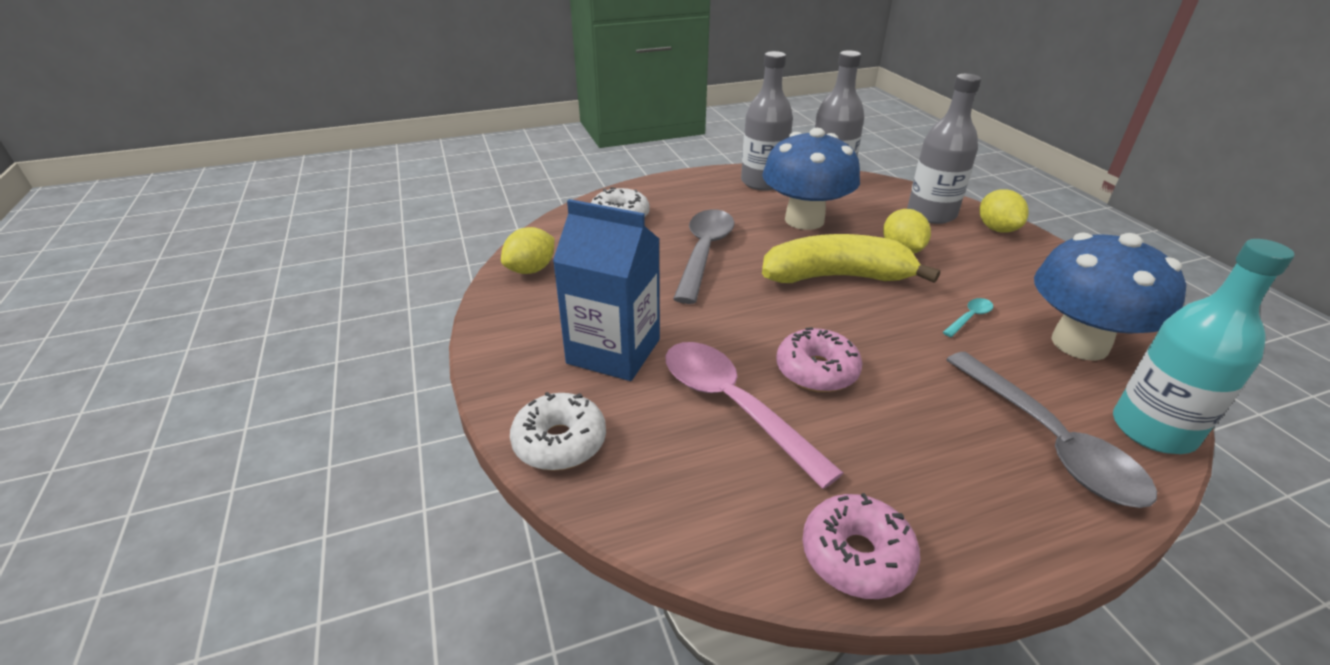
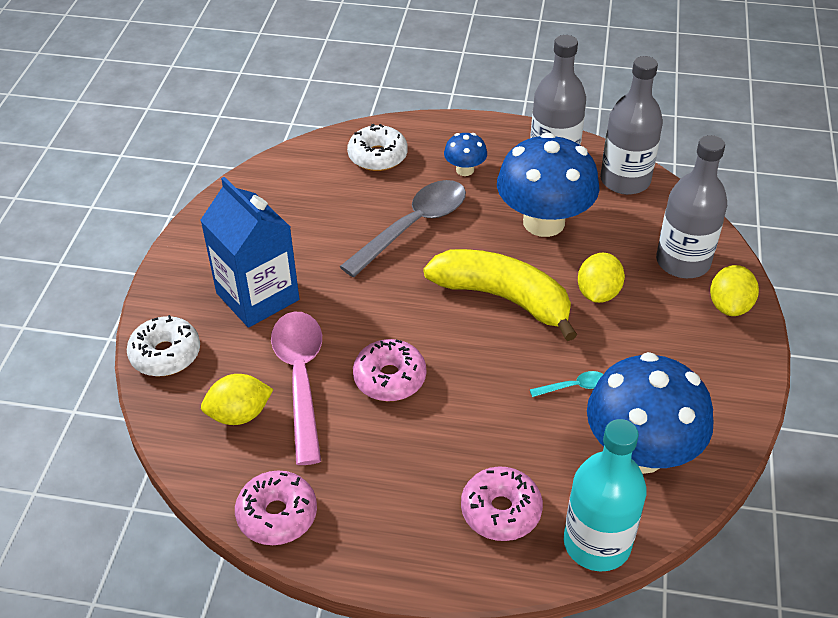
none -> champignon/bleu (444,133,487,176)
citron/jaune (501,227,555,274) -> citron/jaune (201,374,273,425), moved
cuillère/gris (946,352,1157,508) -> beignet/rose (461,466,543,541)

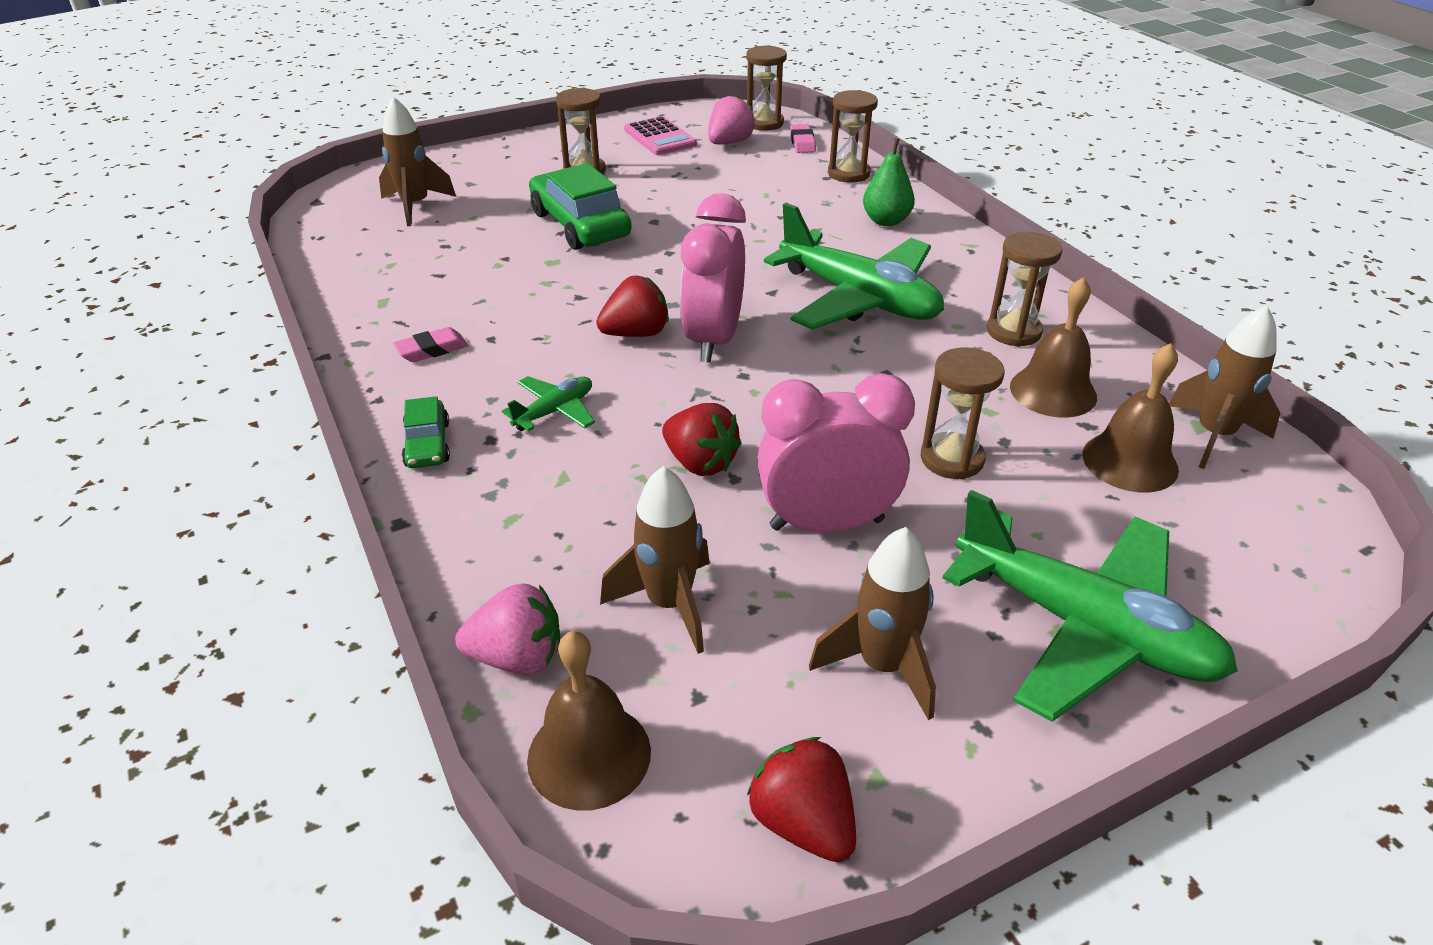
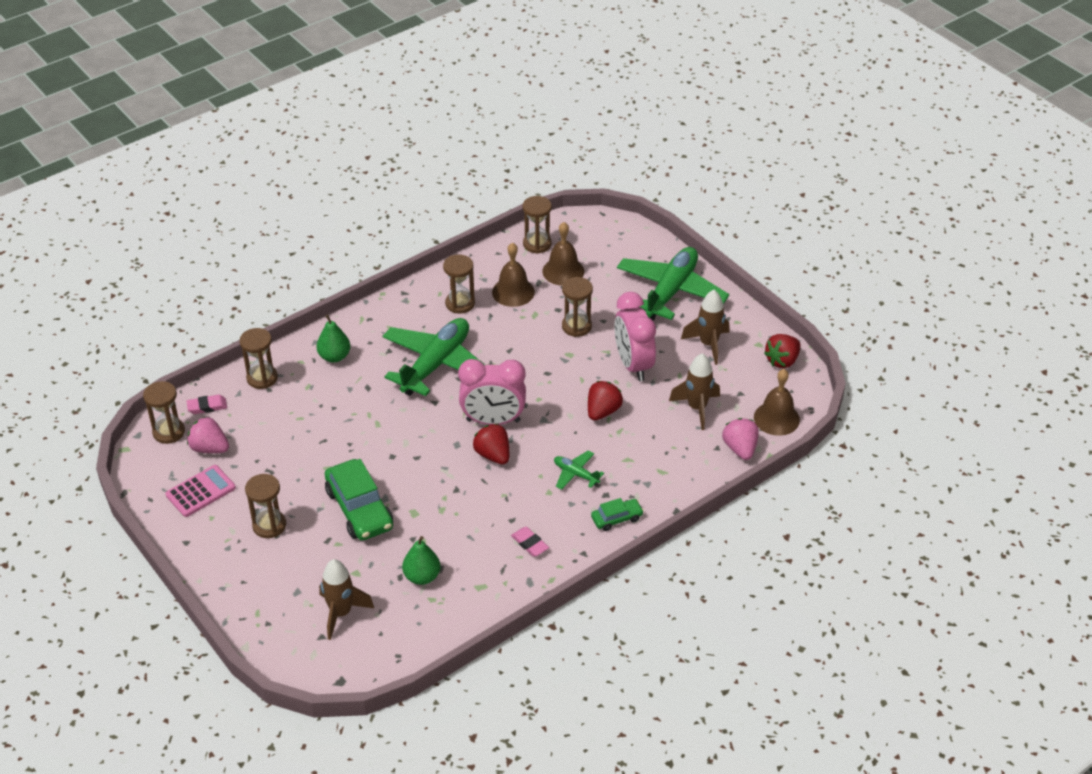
none -> poire/vert (402,536,440,585)
fusée/marron (1169,305,1281,469) -> sablier/marron (523,196,552,254)
voiture/vert (529,163,632,250) -> voiture/vert (325,459,393,541), 75 degrees counterclockwise

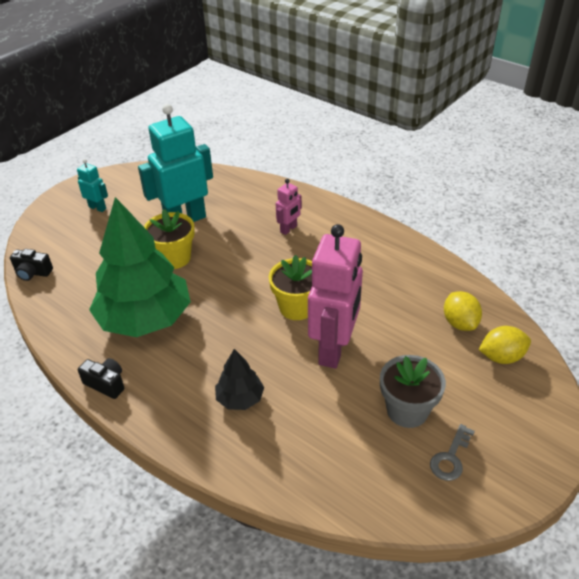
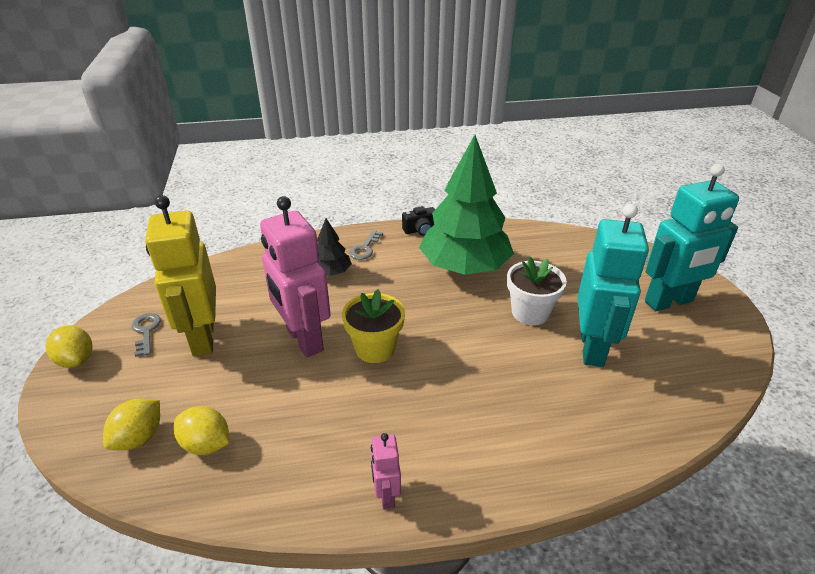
appareil photo/noir (10,249,53,281) -> none
none -> citron/jaune (46,325,92,368)
none -> clé/gris (349,230,383,260)
robot/rose (276,179,302,235) -> robot/rose (371,433,401,510), moved
pot de fleurs/gris (380,355,446,428) -> robot/jaune (145,195,216,357)
pot de fleurs/jaune (144,209,195,269) -> pot de fleurs/blanc (507,257,567,325)
robot/turquoise (77,159,108,212) -> robot/turquoise (645,164,739,311), x2.16

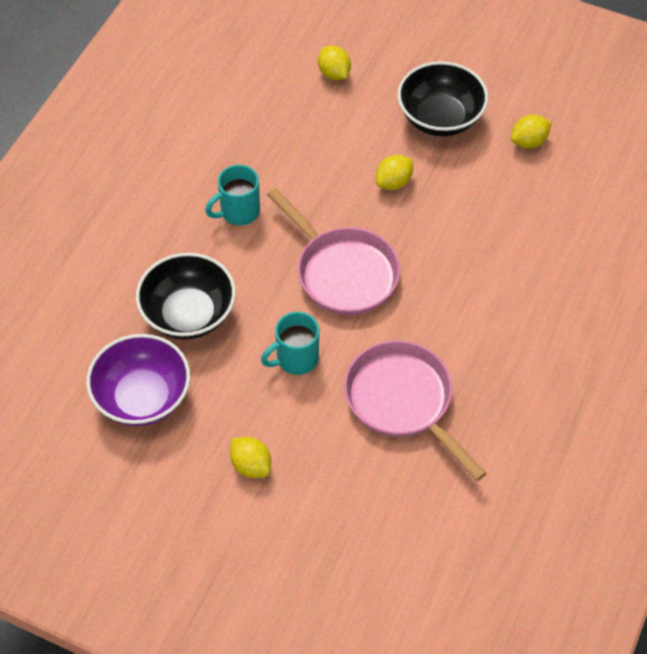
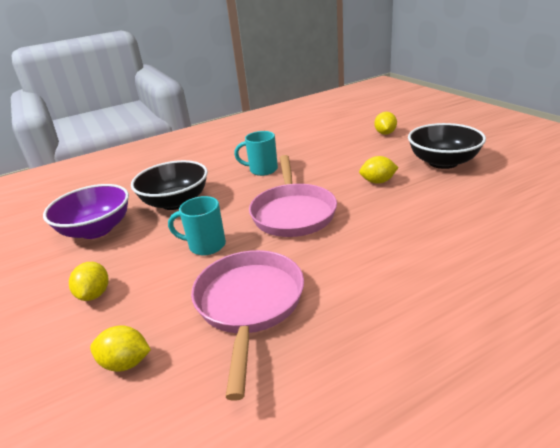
citron/jaune (511,115,552,148) -> citron/jaune (90,325,151,372), moved

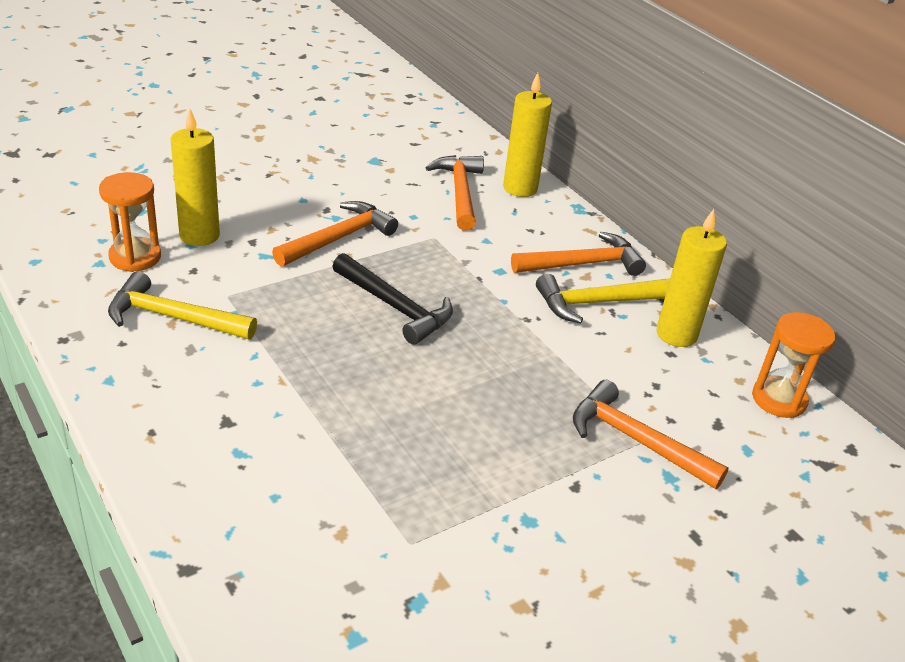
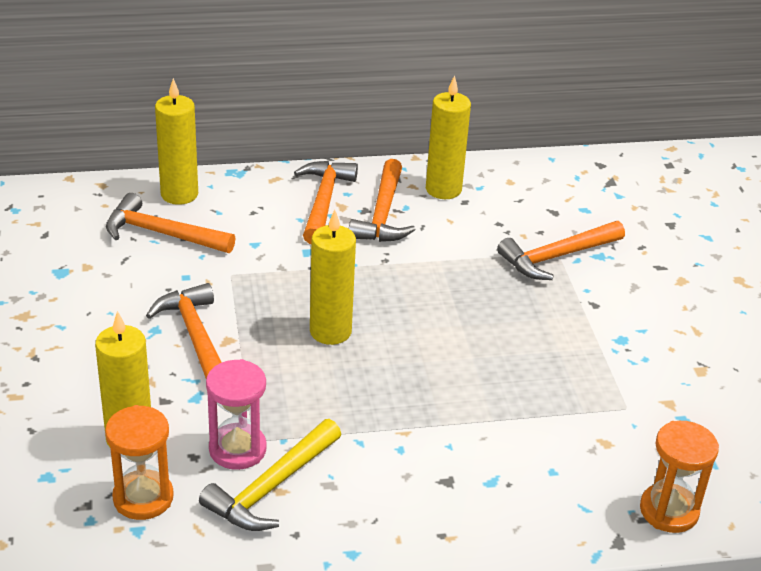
none -> sablier/rose (206,359,267,470)
sablier/orange (752,312,836,418) -> sablier/orange (640,421,719,533), moved
marteau/noir (332,253,453,345) -> bougie/jaune (310,210,356,345)
marteau/jaune (536,274,670,324) -> marteau/orange (349,159,416,242)

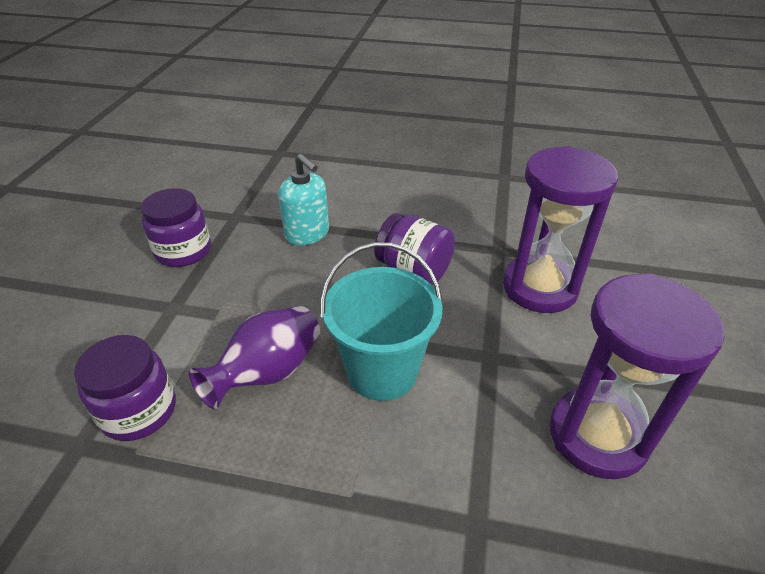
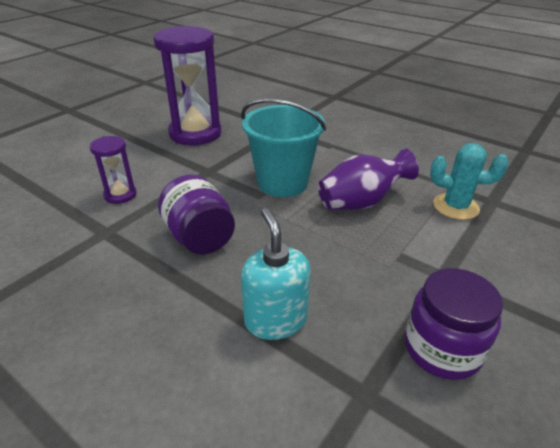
bocal/violet (74,335,176,441) -> cactus/turquoise (430,143,509,220)
sablier/violet (503,146,618,313) -> sablier/violet (90,136,137,204), x0.49

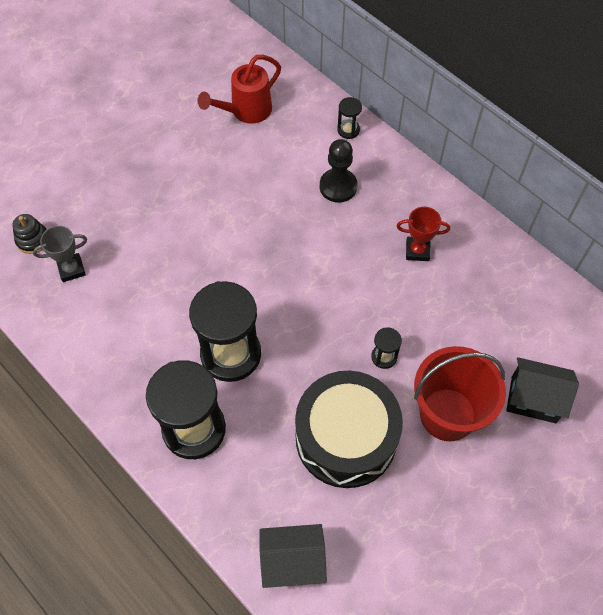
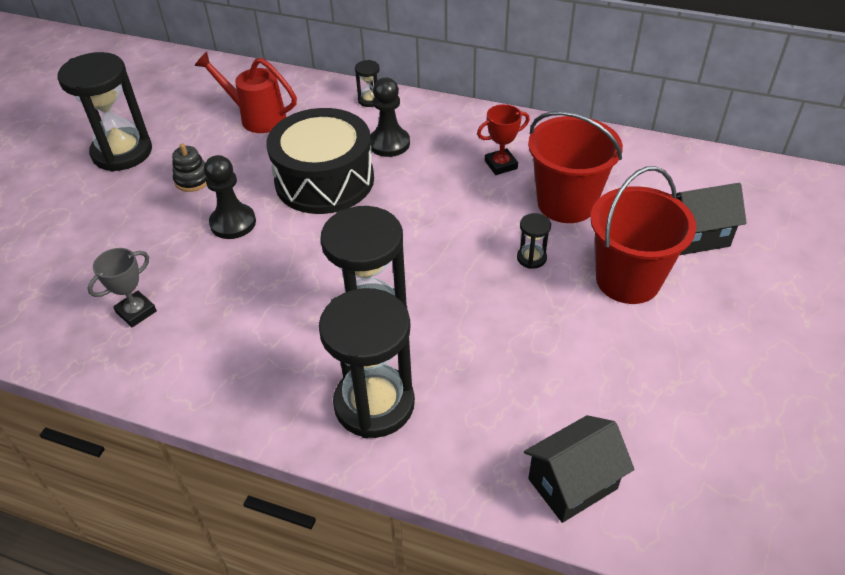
none -> sablier/noir (58,52,152,172)
none -> pion/noir (204,155,256,239)
none -> seau/rouge (528,111,623,223)
jouet à empiler/noir (13,214,47,254) -> jouet à empiler/noir (172,143,207,192), moved
tambour/noir (295,371,403,488) -> tambour/noir (266,108,374,214), moved
arrosoir/rouge (198,55,281,124) -> arrosoir/rouge (195,52,297,133), 90 degrees clockwise

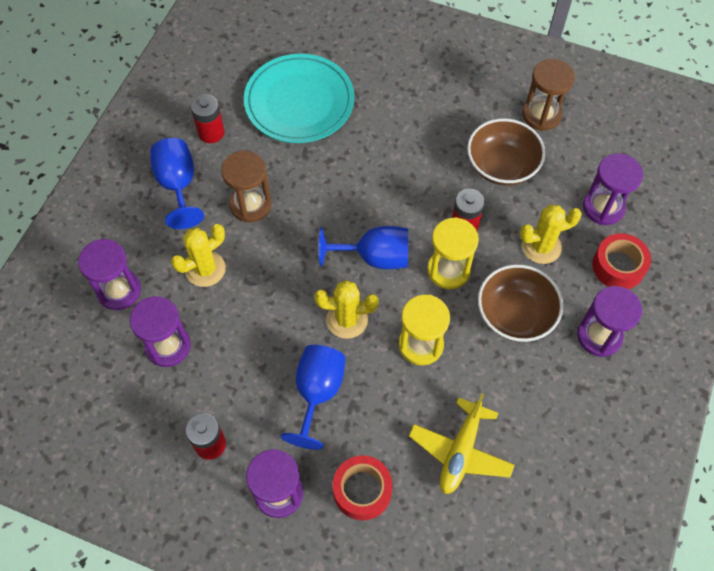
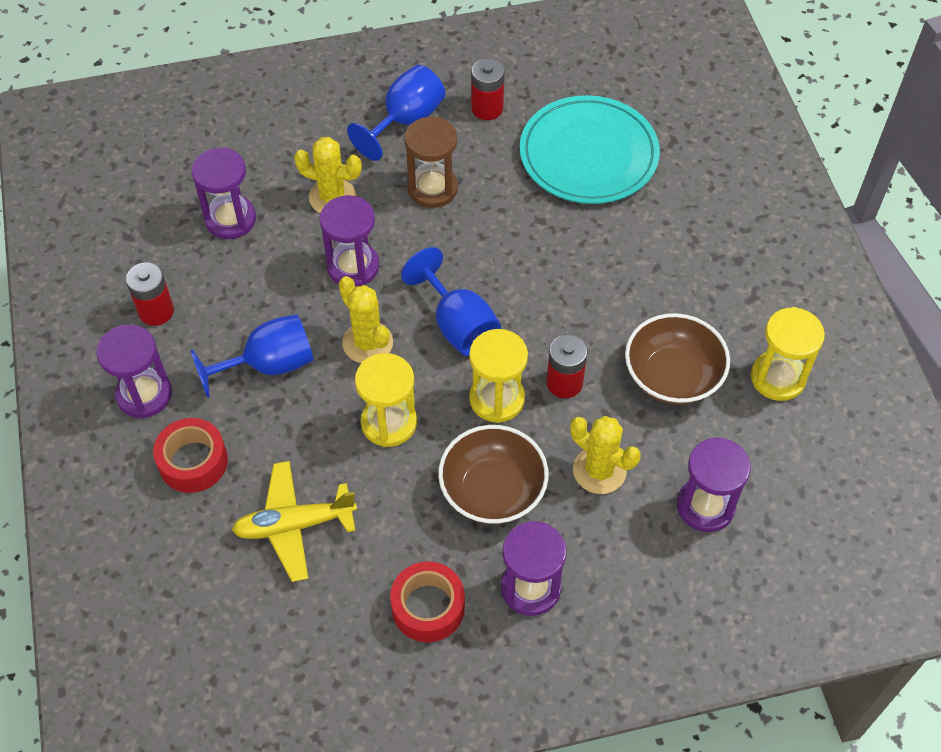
sablier/violet (78,239,141,310) -> sablier/violet (320,195,379,287), moved
ruban adhésif/rouge (592,233,651,289) -> ruban adhésif/rouge (390,561,465,642), moved
sablier/marron (522,59,575,131) -> sablier/jaune (751,307,825,401)

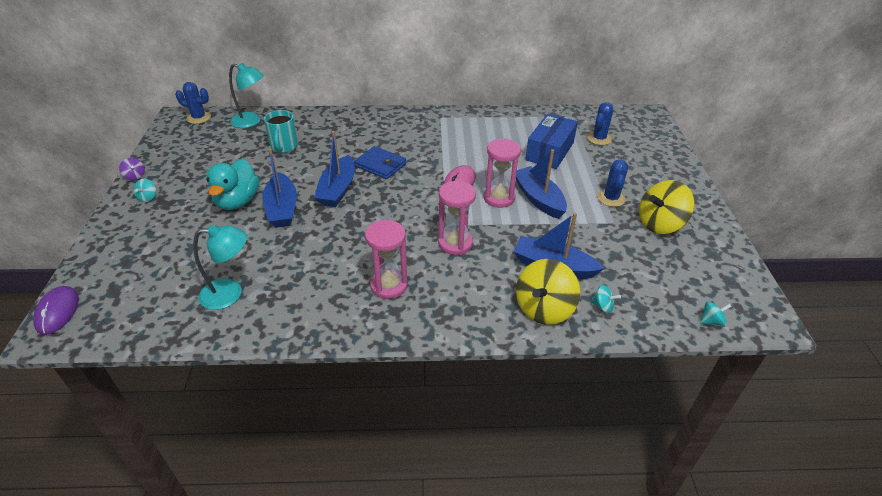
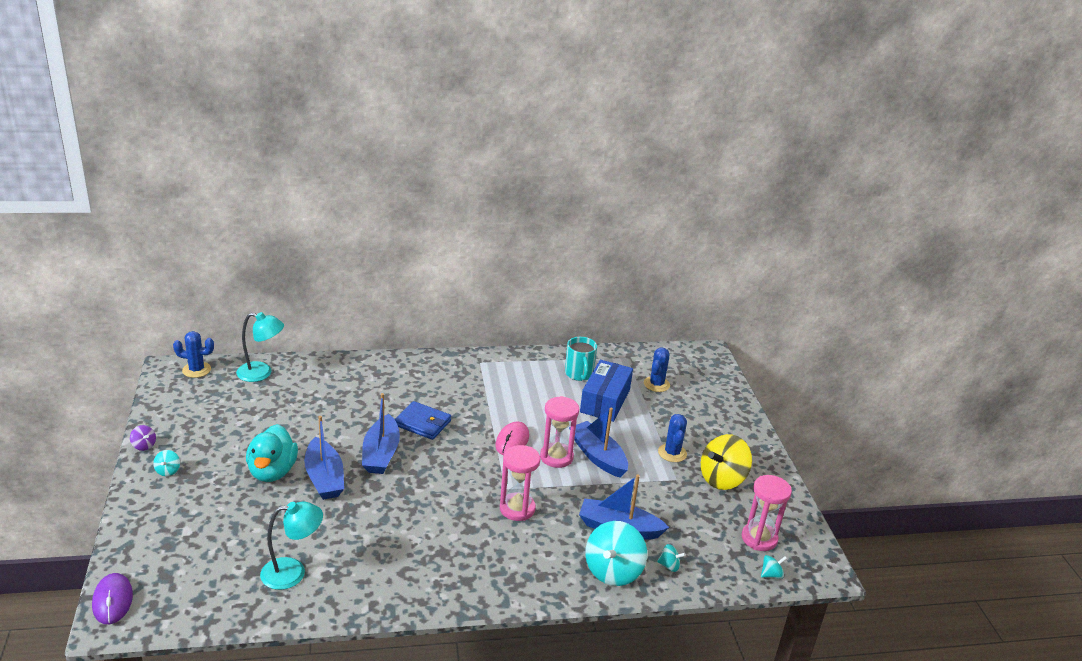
tasse/turquoise (264,110,298,153) -> tasse/turquoise (565,337,597,381), moved
sablier/rose (365,220,408,299) -> sablier/rose (742,475,792,551), moved
toupie/jaune (516,259,580,325) -> toupie/turquoise (585,521,647,586)

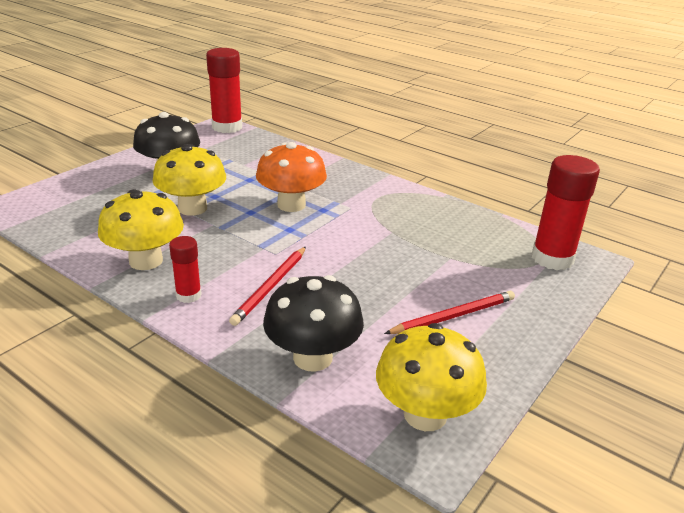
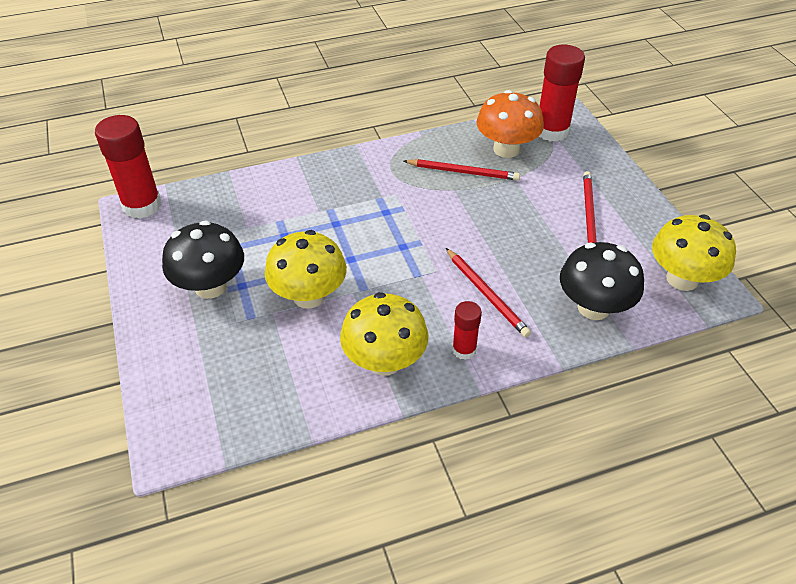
none -> crayon/rouge (404,159,520,181)
champignon/orange (256,142,327,212) -> champignon/orange (477,90,544,158), moved

